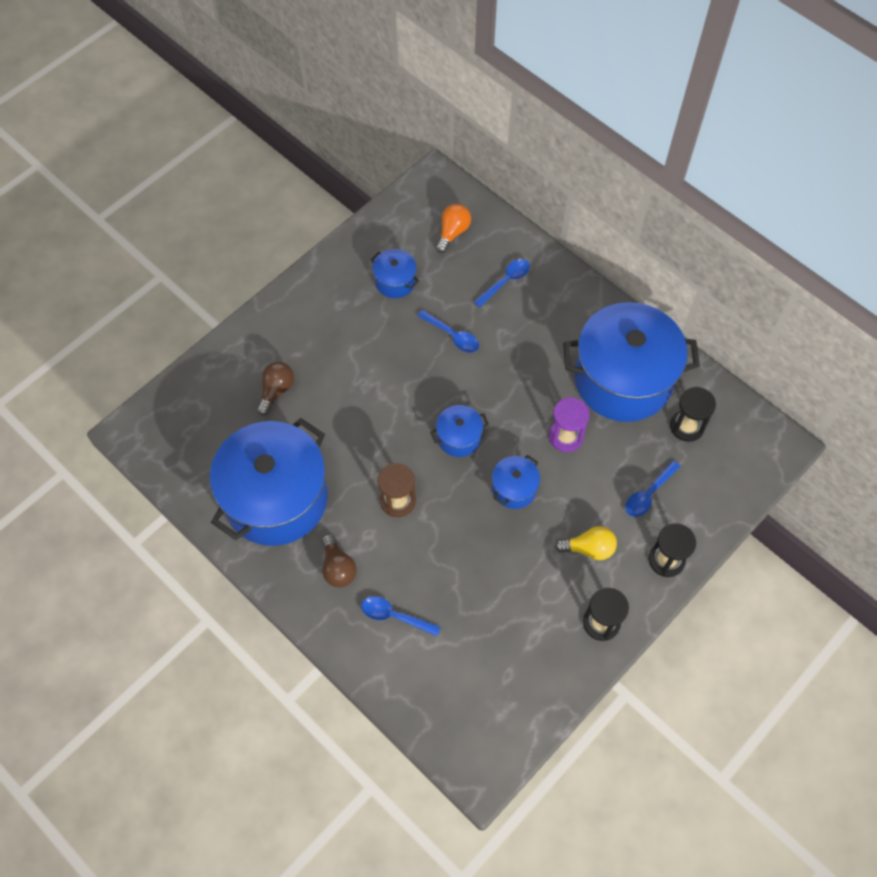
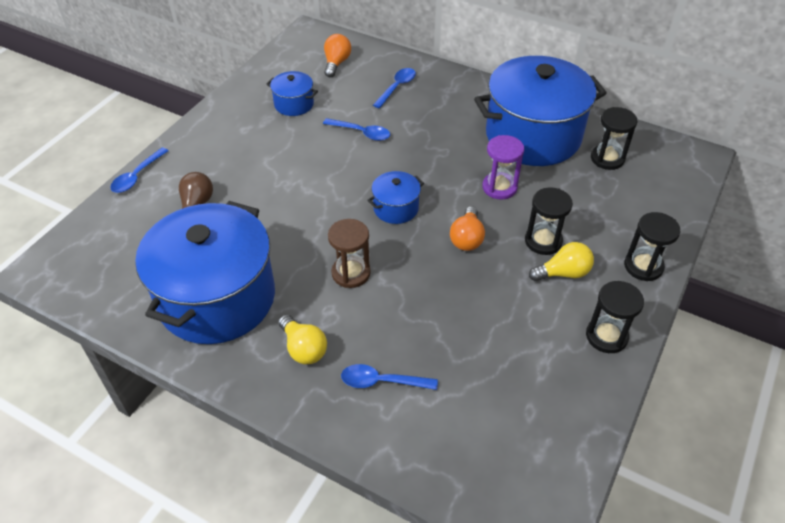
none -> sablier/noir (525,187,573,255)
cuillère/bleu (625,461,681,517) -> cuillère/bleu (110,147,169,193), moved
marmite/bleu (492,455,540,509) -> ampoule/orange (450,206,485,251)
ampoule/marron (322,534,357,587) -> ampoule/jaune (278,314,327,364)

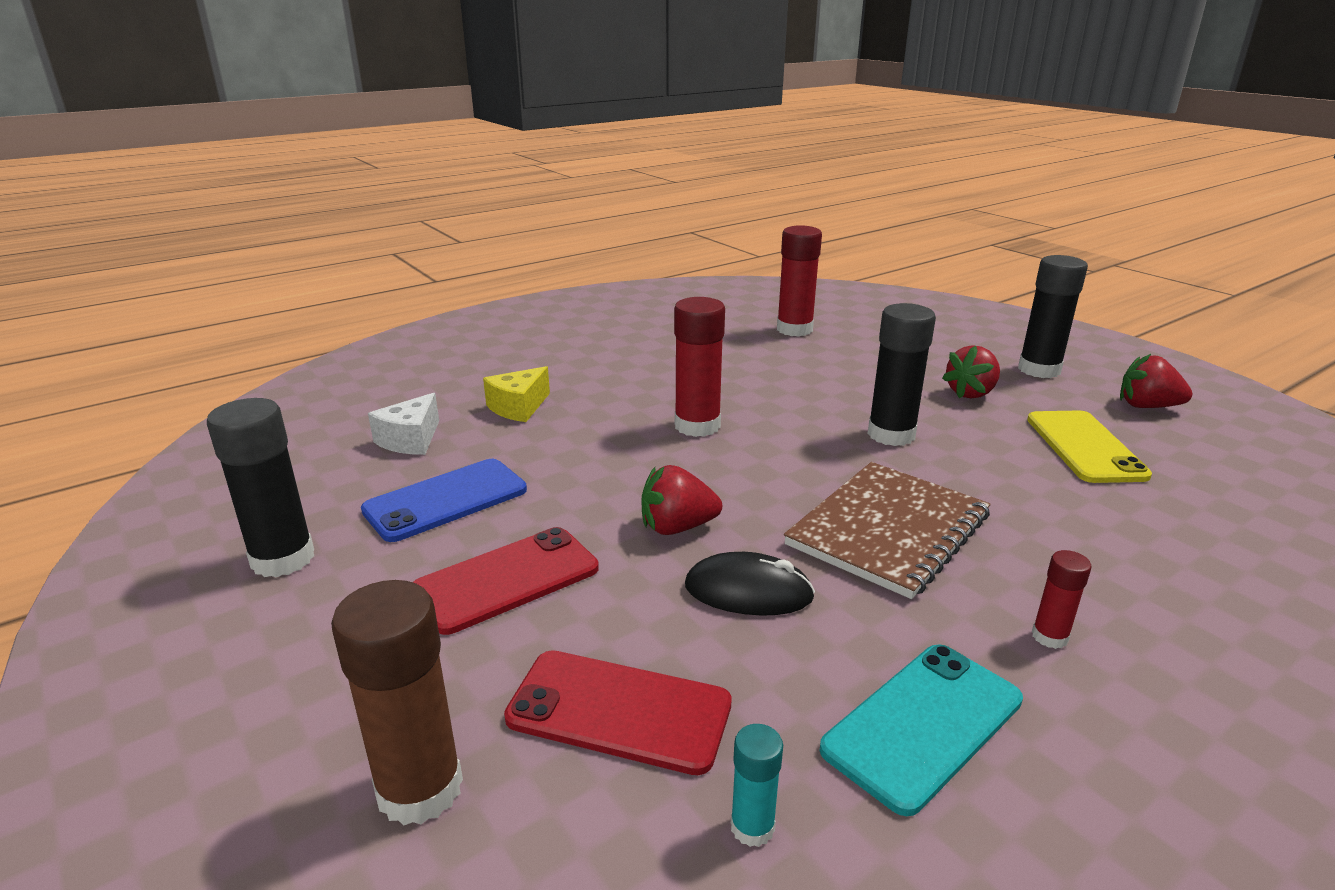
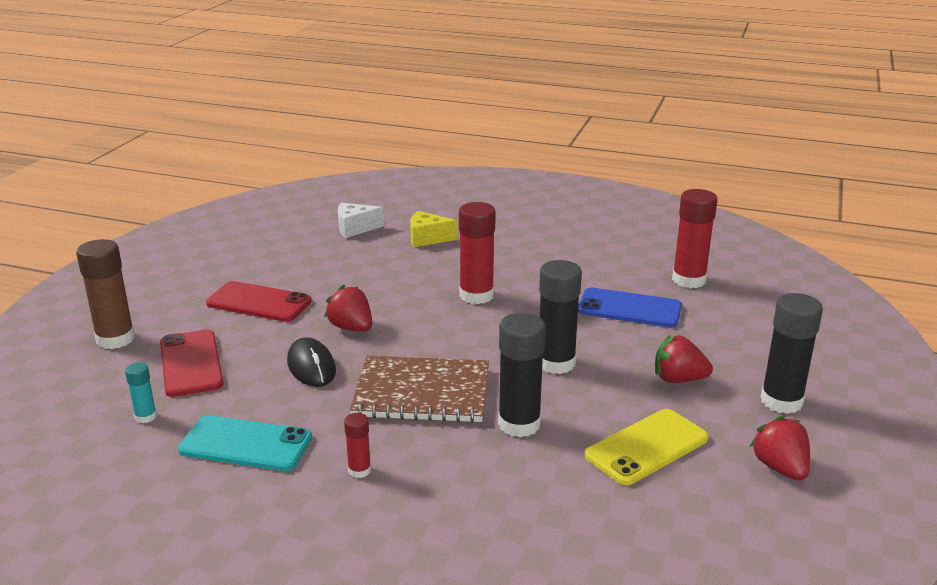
bâton de colle/noir (207,398,314,577) -> bâton de colle/noir (498,313,546,437), moved
téléphone/bleu (361,459,527,542) -> téléphone/bleu (578,288,682,328), moved

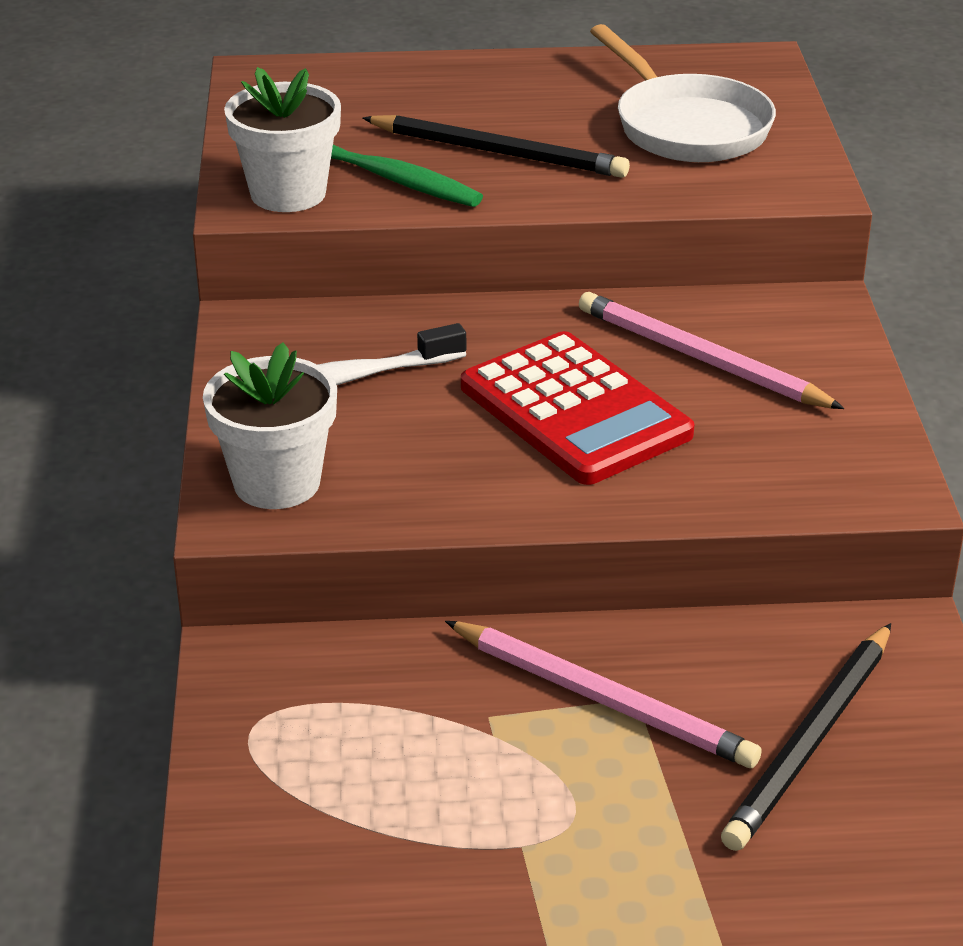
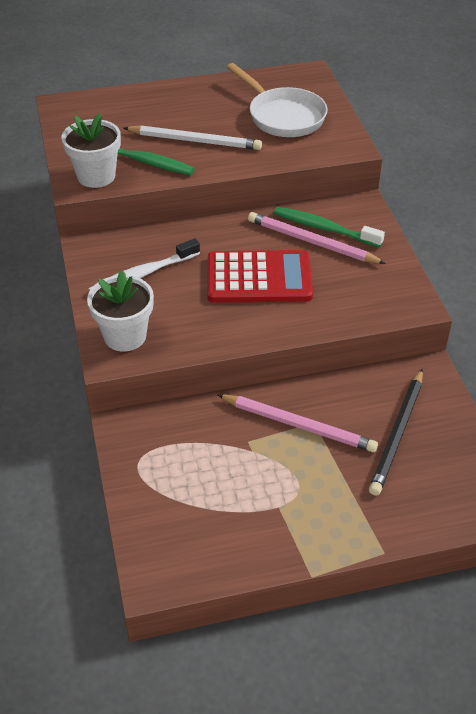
none -> brosse à dents/vert (274,207,385,248)
crayon/noir (363,115,630,178) -> crayon/blanc (124,125,262,150)
calculatrice/rouge (461,331,694,485) -> calculatrice/rouge (207,250,313,303), 45 degrees counterclockwise

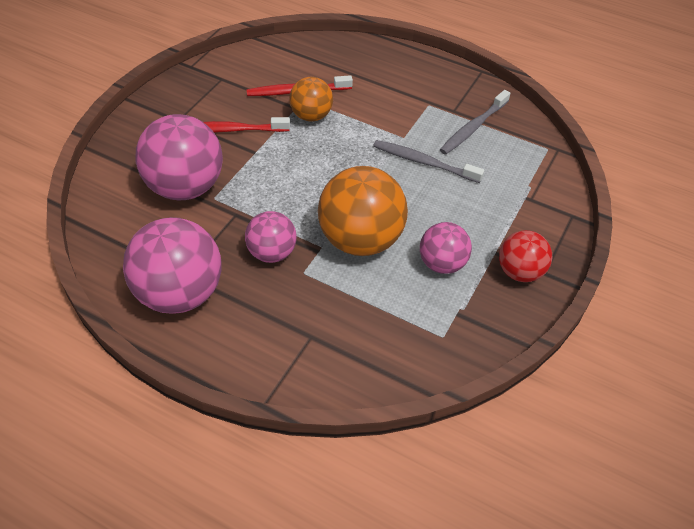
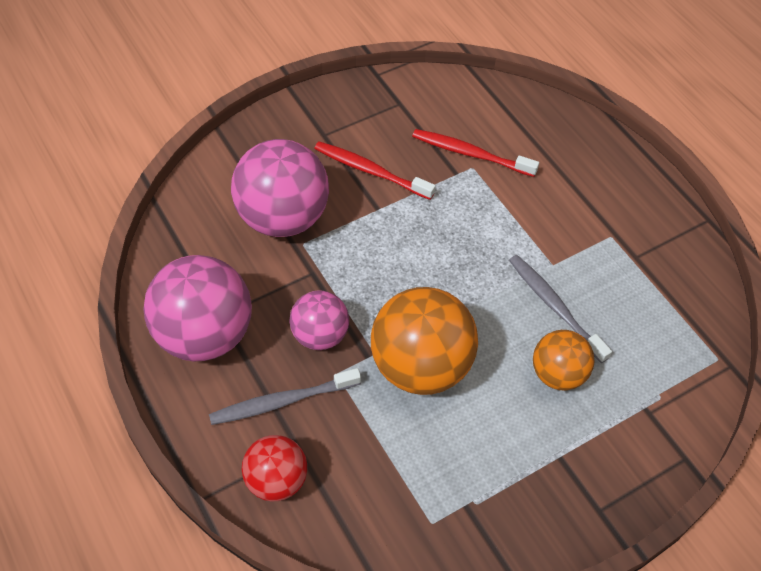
balle/rose (420,222,472,274) -> none
balle/orange (289,77,333,121) -> balle/orange (533,330,595,390), moved
brosse à dents/gris (440,90,511,155) -> brosse à dents/gris (209,368,361,425), moved
balle/rouge (499,230,552,282) -> balle/rouge (242,435,307,501), moved

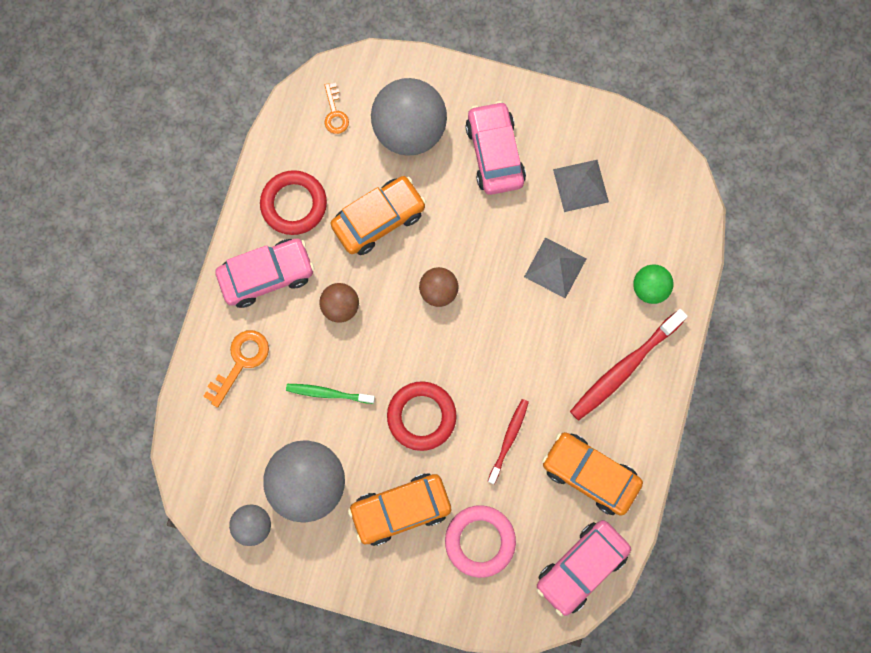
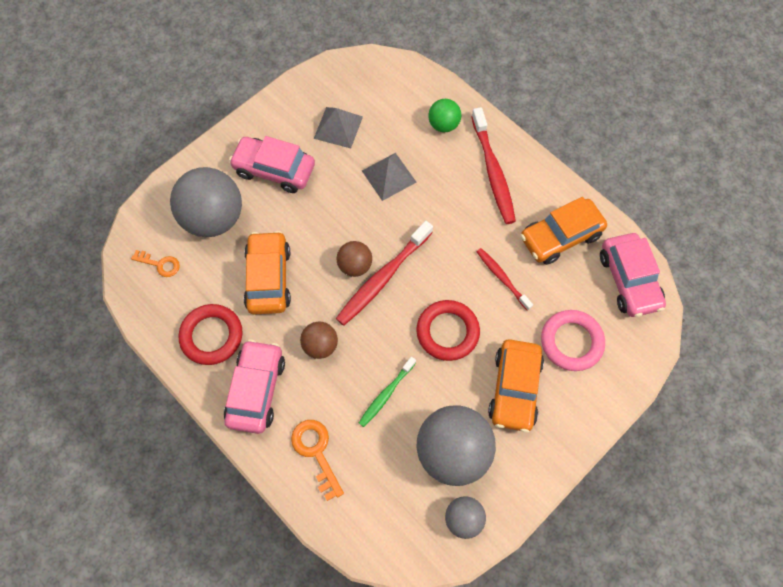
none -> brosse à dents/rouge (336,221,433,326)

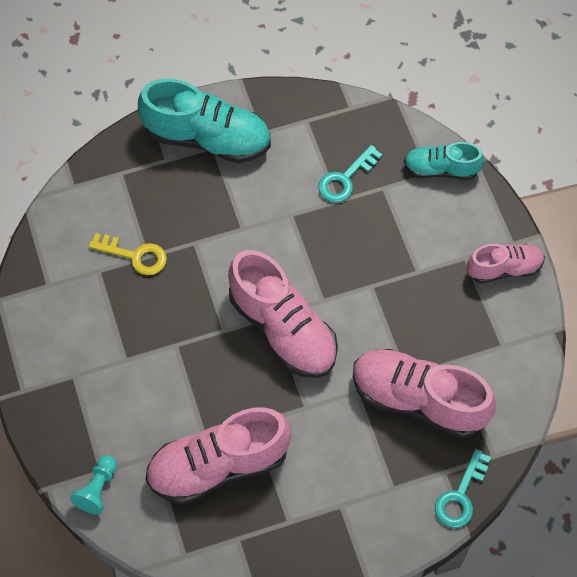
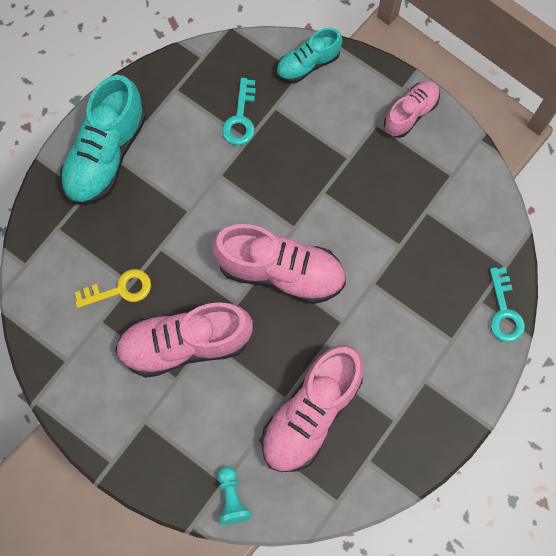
chaussure/rose (353,349,496,438) -> chaussure/rose (115,302,253,378), moved
chaussure/turquoise (138,78,271,163) -> chaussure/turquoise (60,75,146,205), 135 degrees clockwise

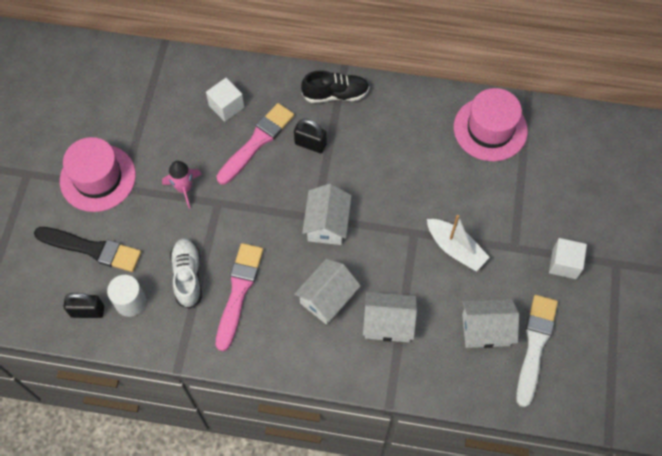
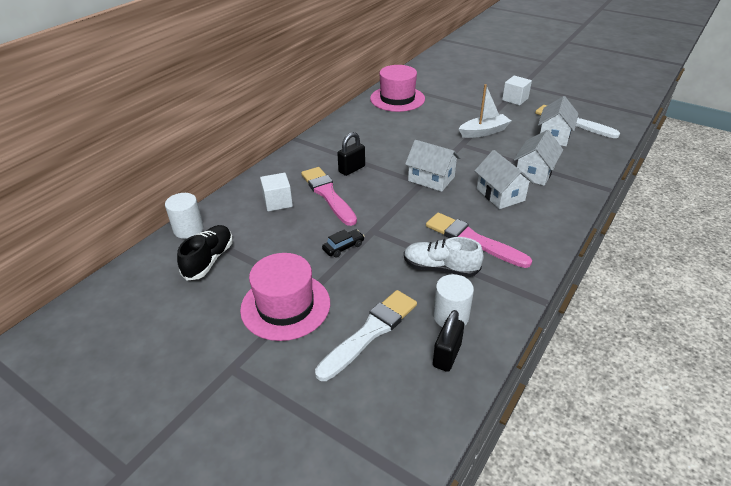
none -> cylindre/blanc (165,193,204,239)
chaussure/noir (301,70,370,103) -> chaussure/noir (177,225,233,281), moved
fusée/rose (162,161,202,209) -> voiture/noir (322,229,365,258)
pinceau/noir (34,227,141,272) -> pinceau/blanc (315,290,417,381)

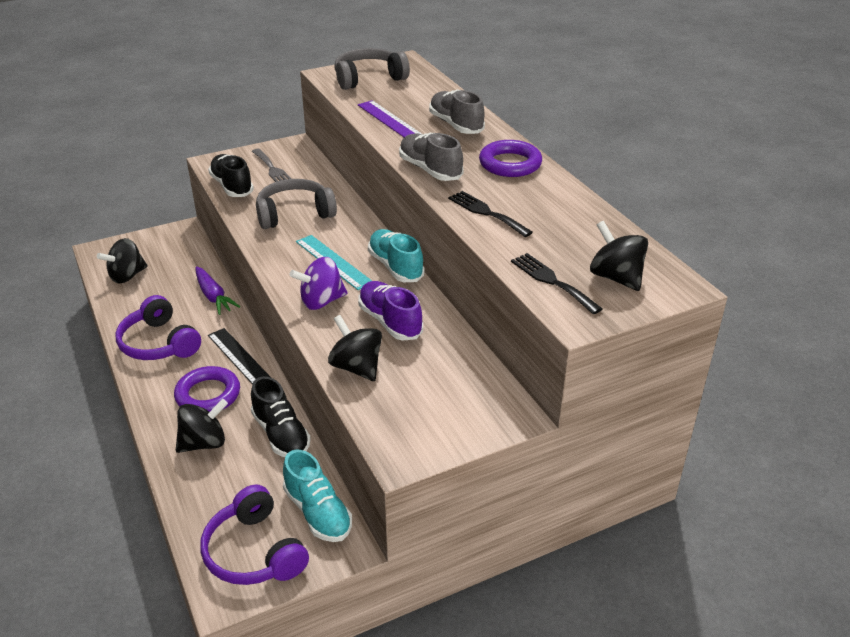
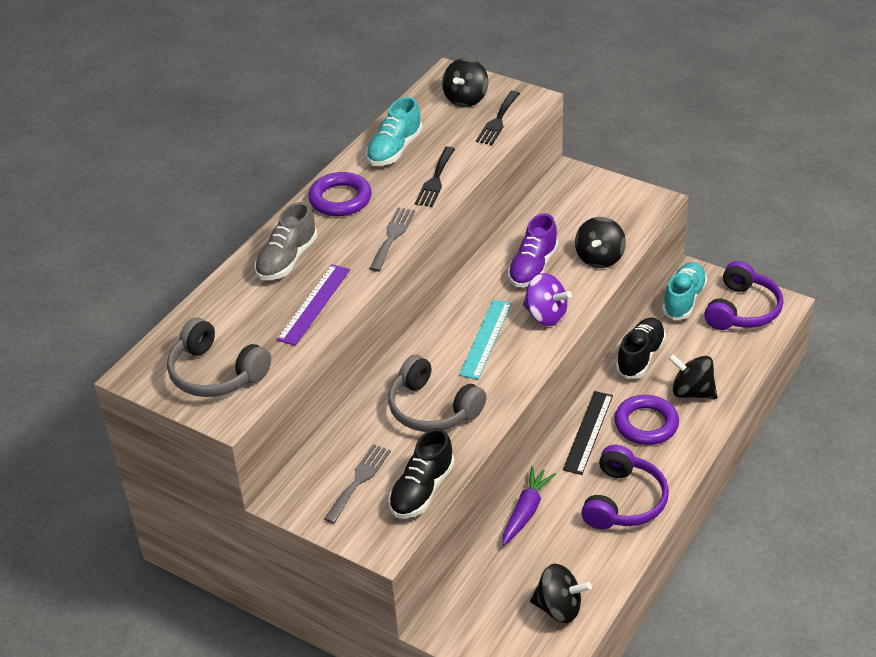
chaussure/turquoise (368,229,425,282) -> chaussure/turquoise (366,97,422,166), moved
chaussure/gris (399,133,463,181) -> fourchette/gris (369,207,415,271)

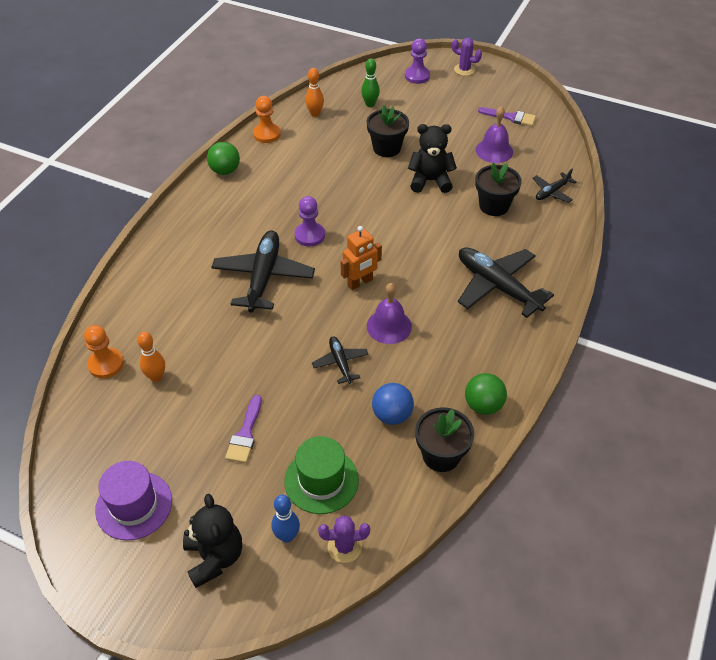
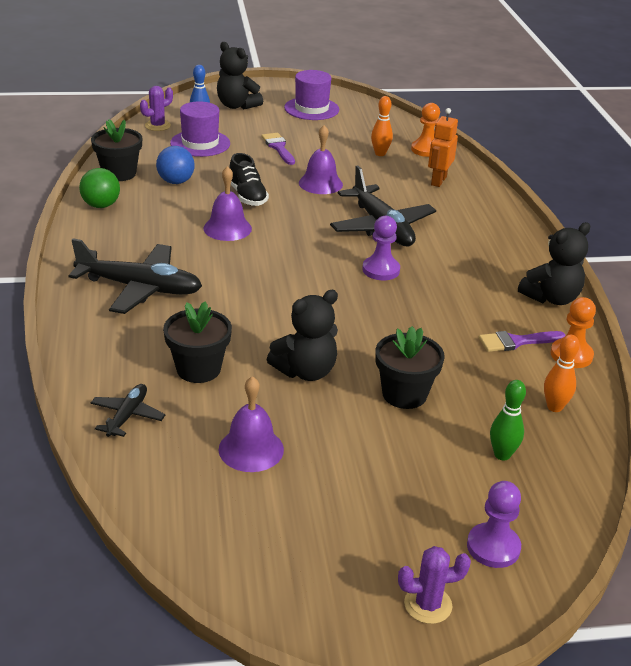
none -> cloche/violet (299,125,343,194)
robot/orange (341,226,382,290) -> robot/orange (428,108,458,187), moved
pinceau/violet (478,107,536,126) -> pinceau/violet (479,331,566,352), moved
balle/vert (207,142,240,175) -> ours en peluche/noir (518,222,590,305)
avion/noir (312,336,369,384) -> chaussure/noir (230,153,269,206)
chapeau/vert (285,436,359,514) -> chapeau/violet (170,101,230,157)

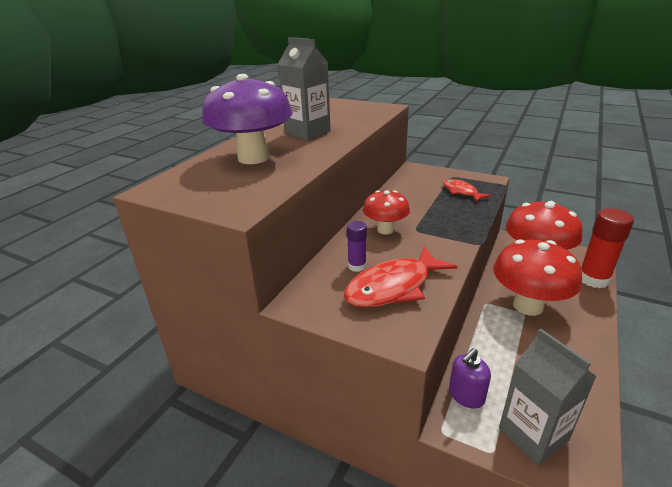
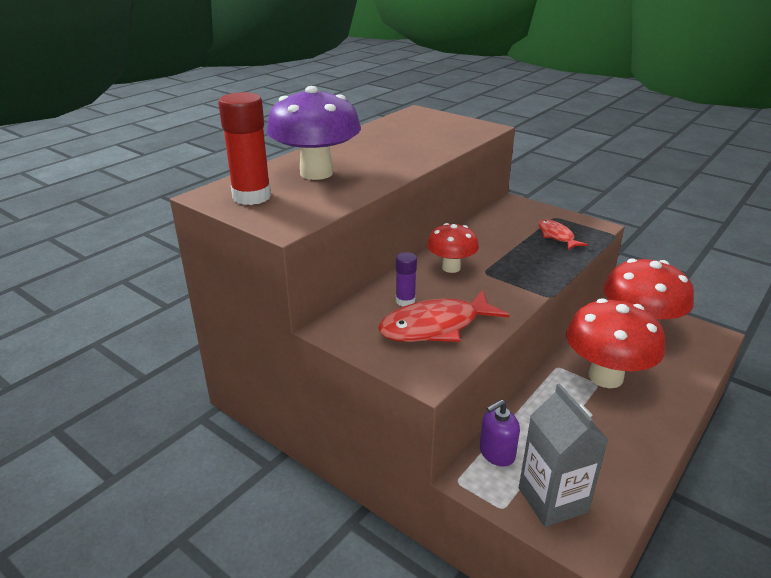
brique de lait/gris (278,37,331,140) -> none
bâton de colle/rouge (581,208,634,288) -> bâton de colle/rouge (218,92,271,205), moved

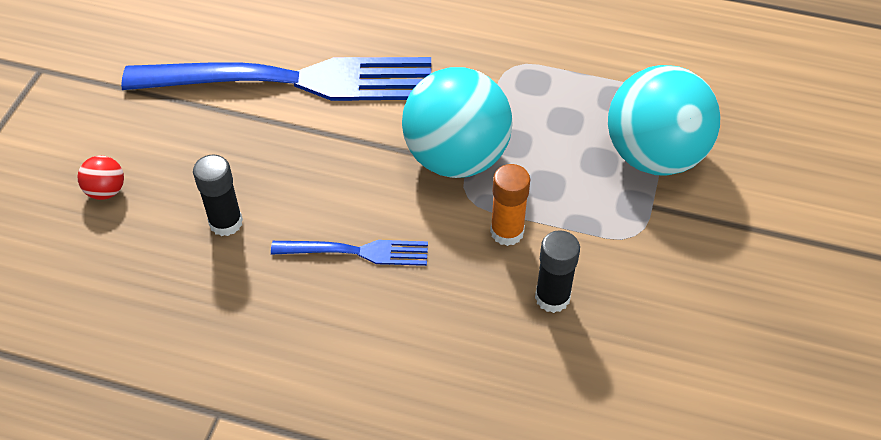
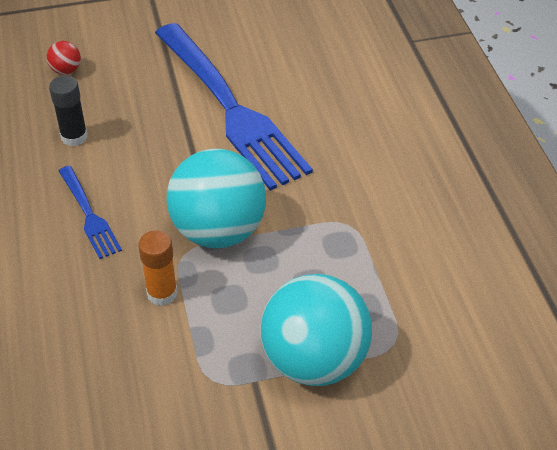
bâton de colle/noir (535,230,580,313) -> none

